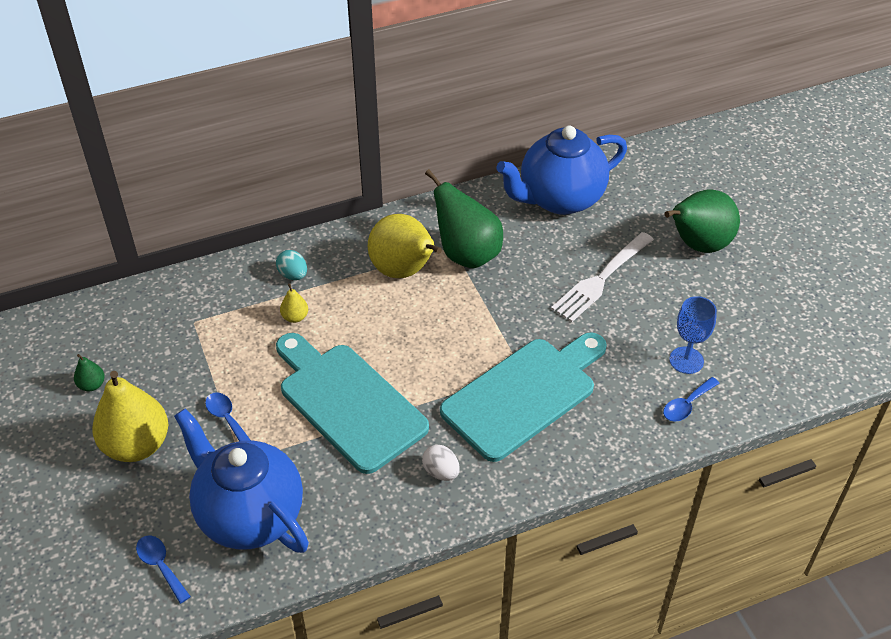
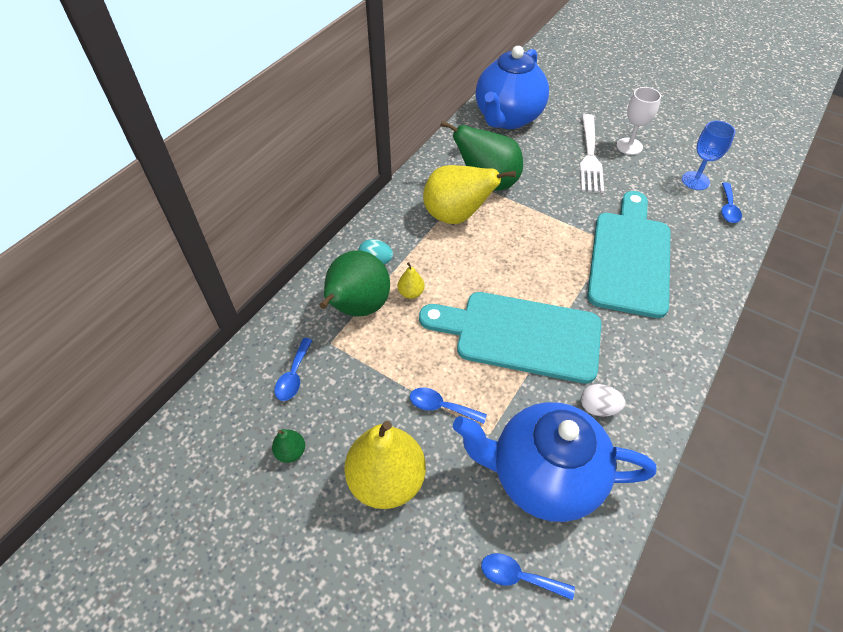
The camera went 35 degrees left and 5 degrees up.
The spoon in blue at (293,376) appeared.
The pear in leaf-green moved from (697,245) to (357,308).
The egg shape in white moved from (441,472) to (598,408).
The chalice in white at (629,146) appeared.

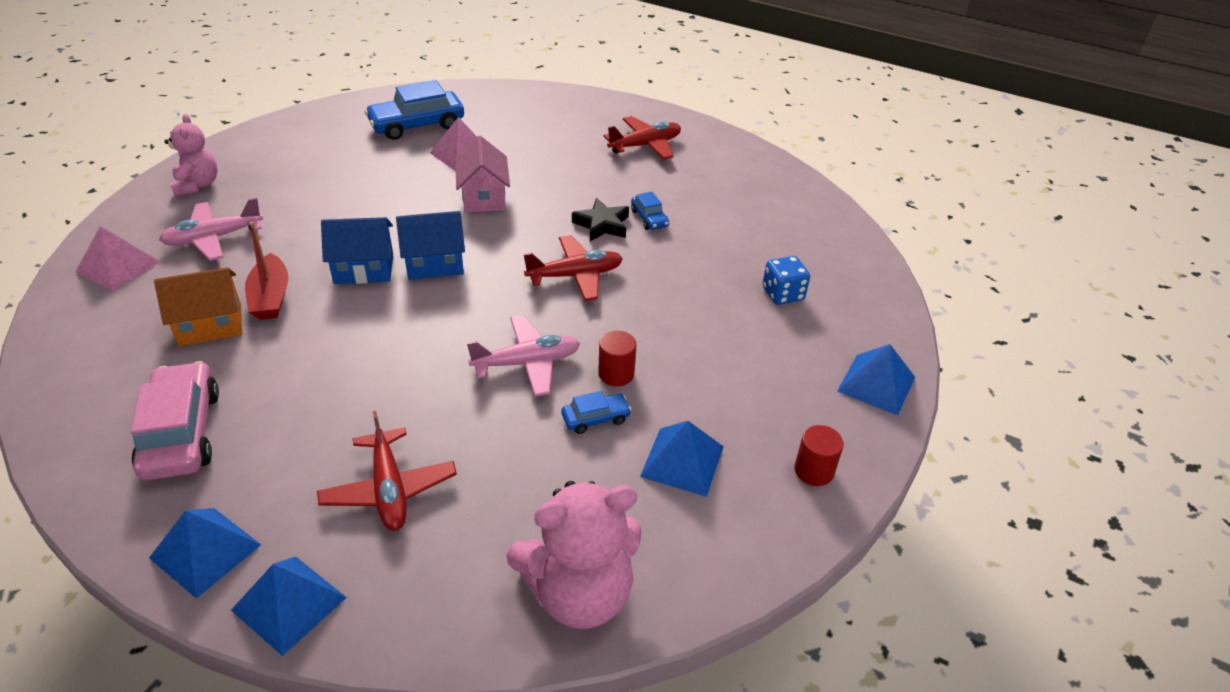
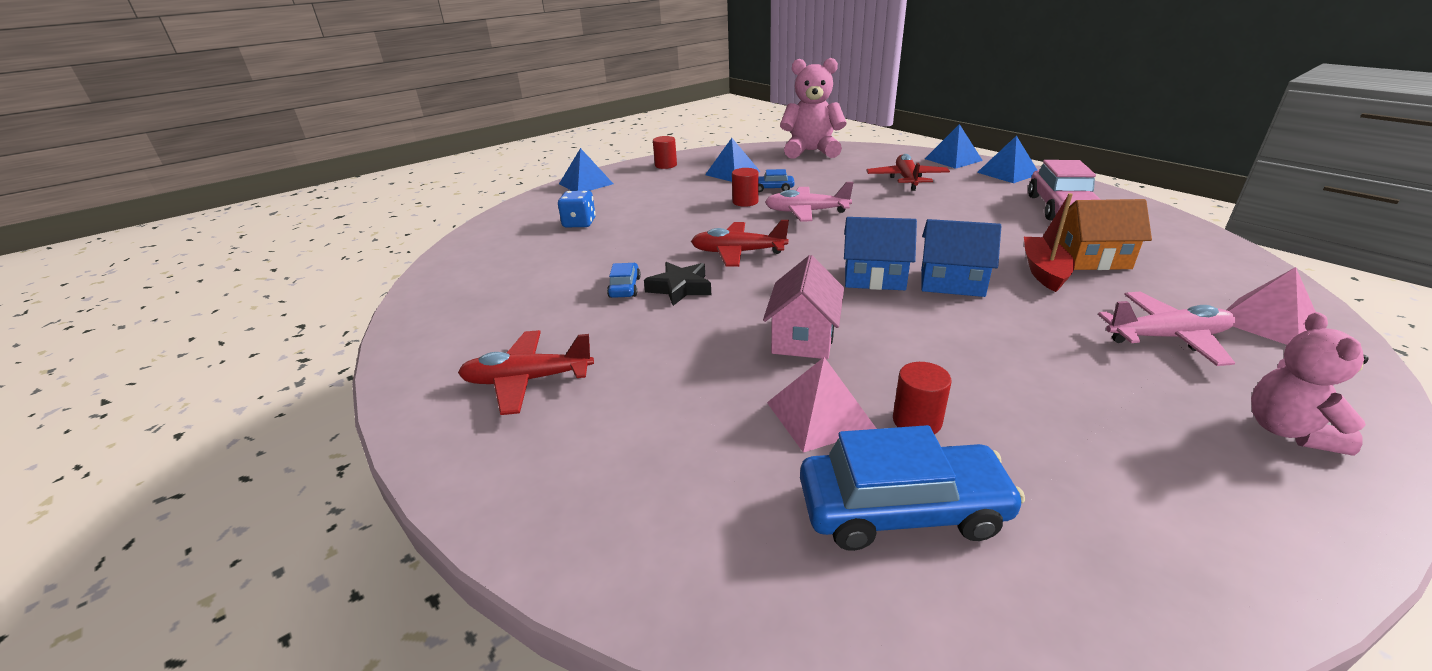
The camera went 155 degrees left and 10 degrees down.
The solid cylinder in scarlet at (917,421) appeared.

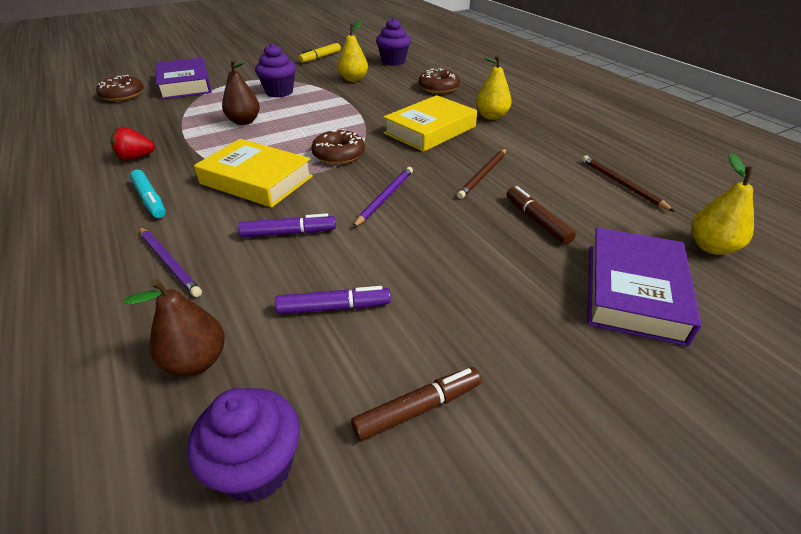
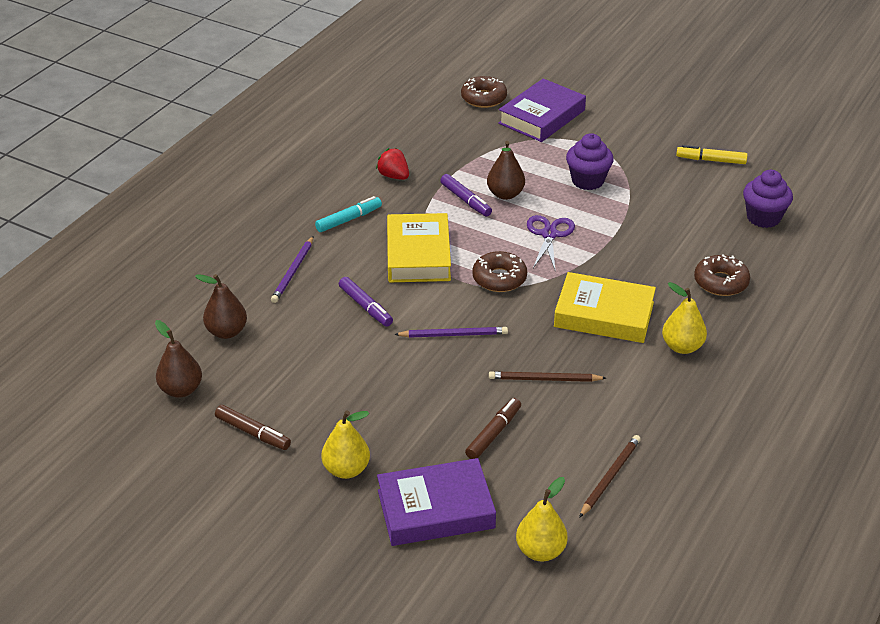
The camera went 60 degrees right and 0 degrees up.
The muffin in purple at (257,468) was replaced by the pear in russet at (181,390).
The felt pen in teal at (150,199) turned 150 degrees counterclockwise.
The pear in bright yellow moved from (353,79) to (346,469).
The felt pen in purple moved from (334,307) to (465,200).
The scissors in purple at (549,234) appeared.

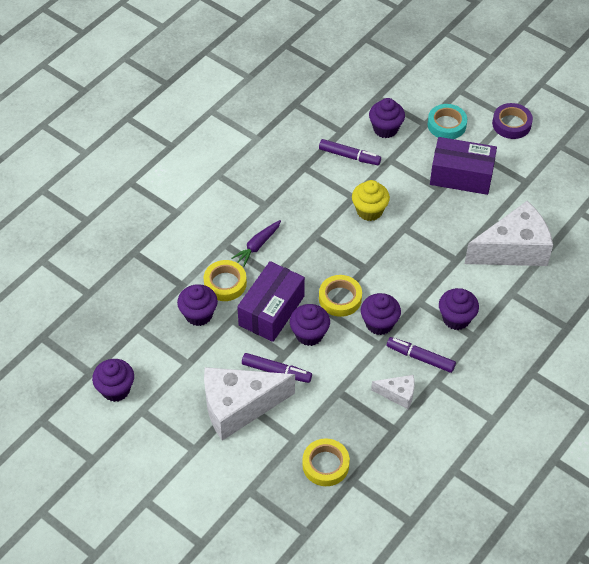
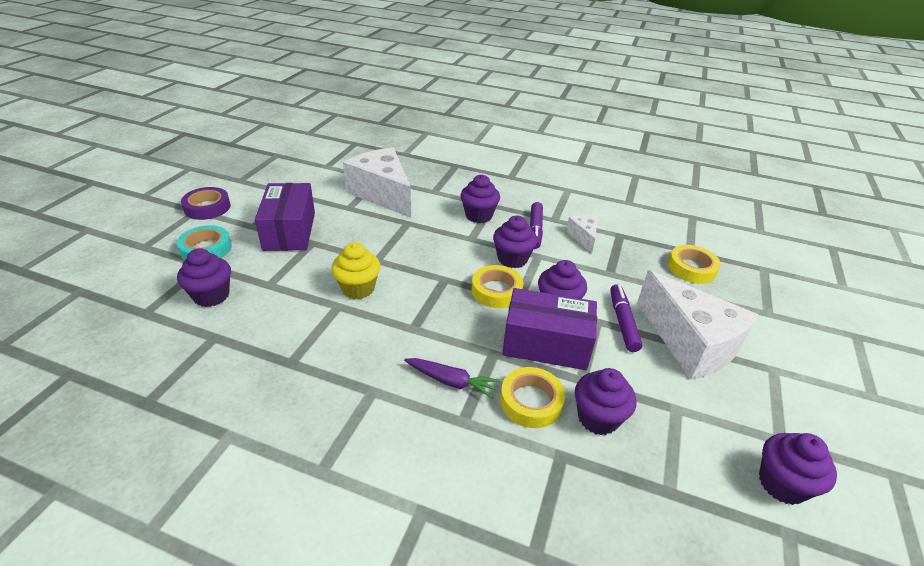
The camera went 110 degrees left and 15 degrees down.
The felt pen in purple at (349,156) disappeared.

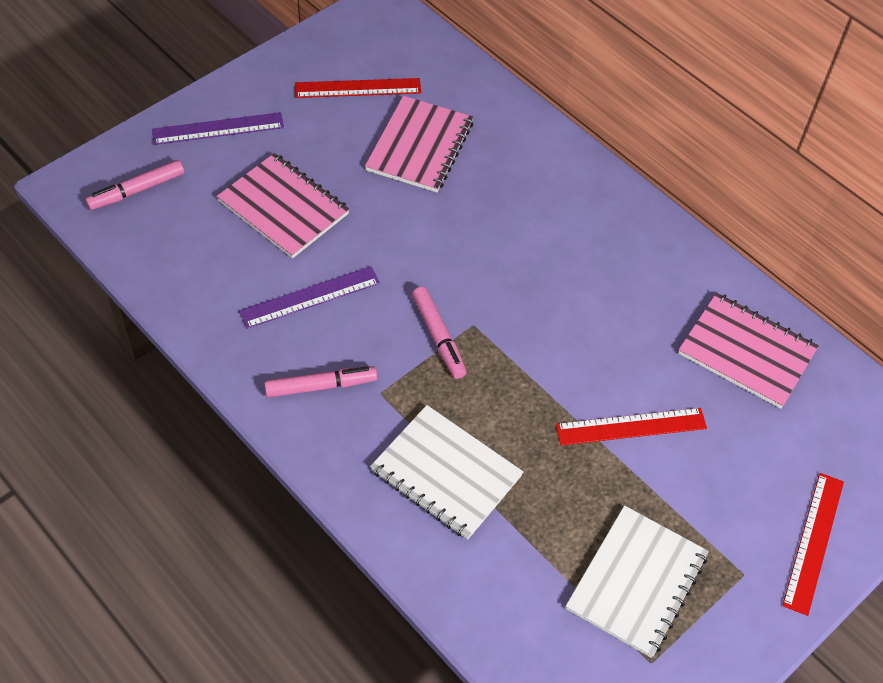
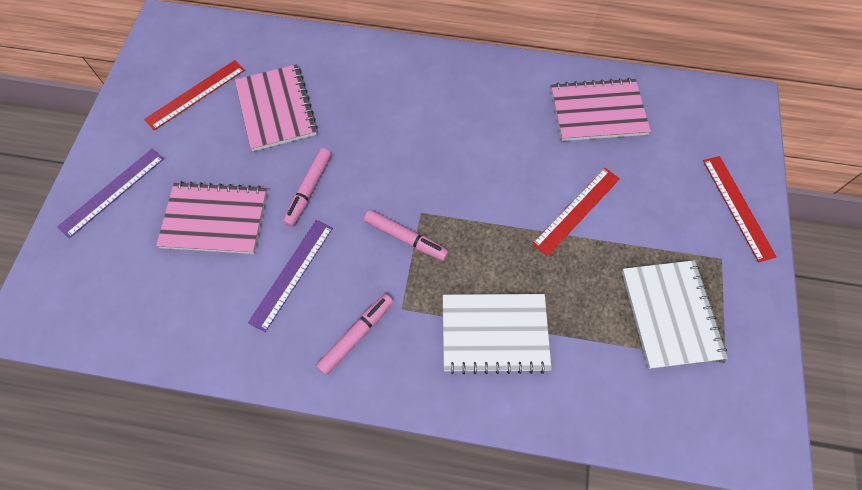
The camera went 35 degrees left and 10 degrees up.
The felt pen in rosy moved from (137,191) to (309,190).

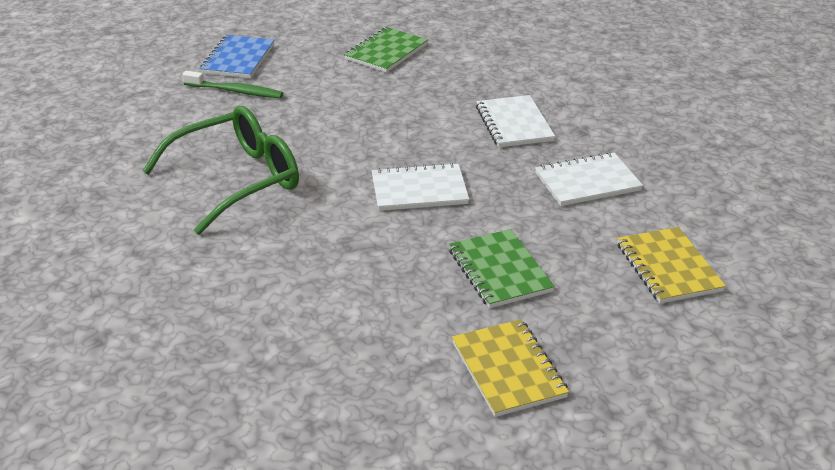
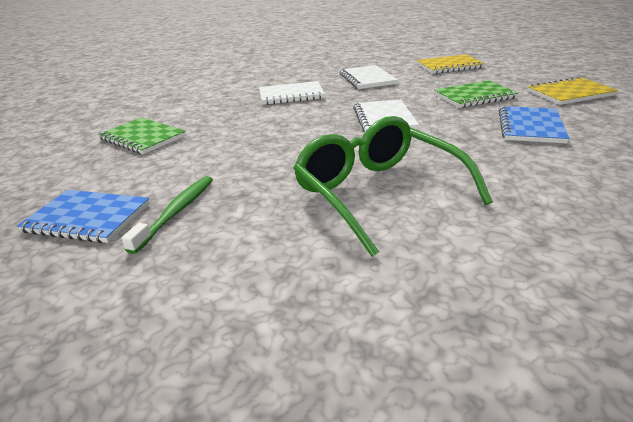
The camera went 85 degrees left and 5 degrees down.
The exercise book in blue at (530,127) appeared.

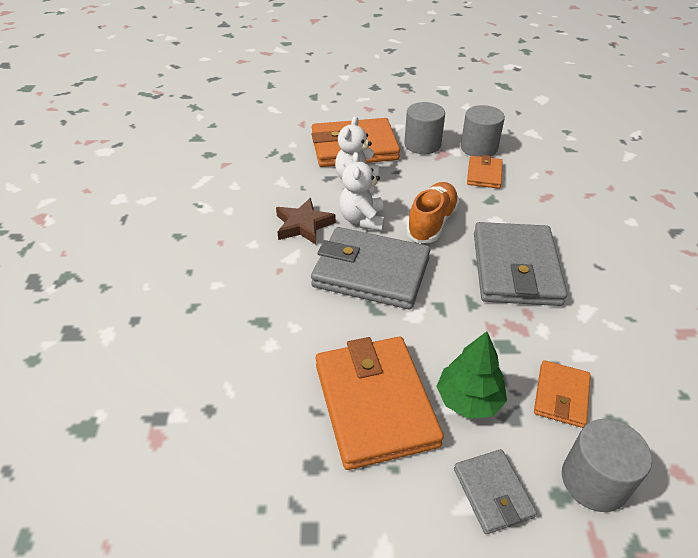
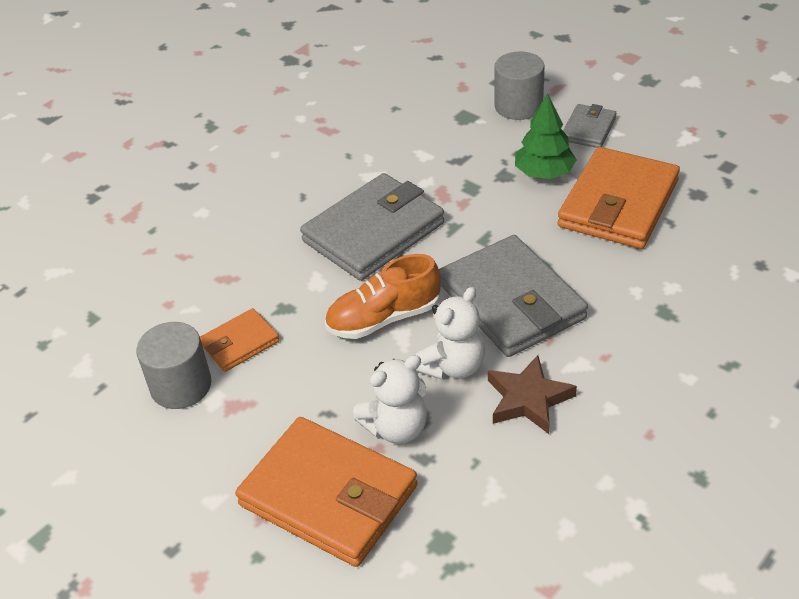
The camera went 135 degrees left and 0 degrees up.
The solid cylinder in gray at (422,144) disappeared.
The wallet in bright orange at (561,396) disappeared.

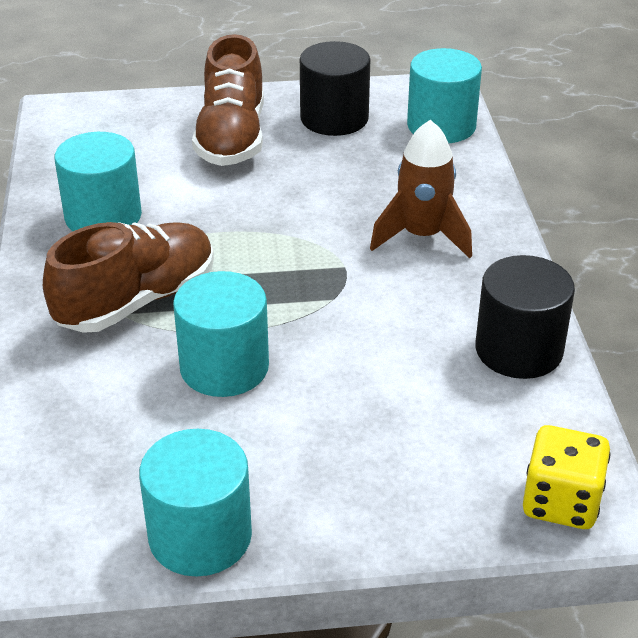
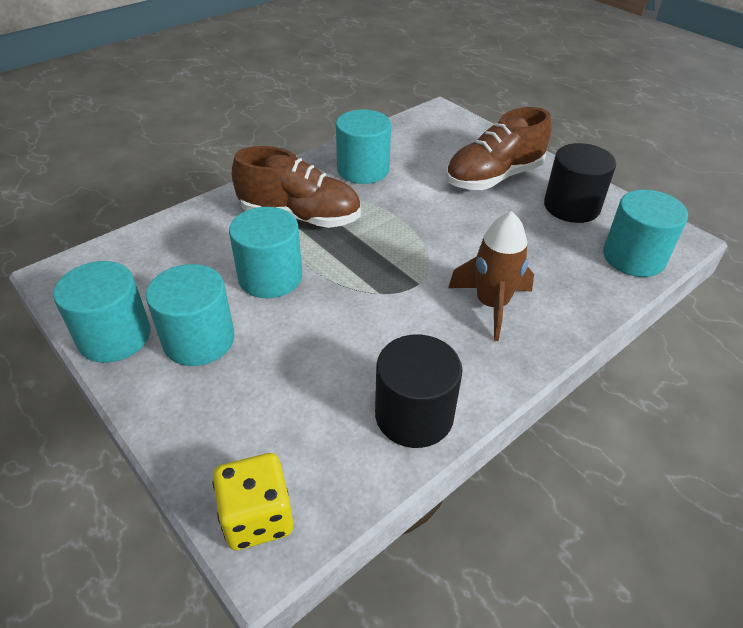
The camera went 55 degrees right and 5 degrees up.
The solid cylinder in teal at (199,340) appeared.

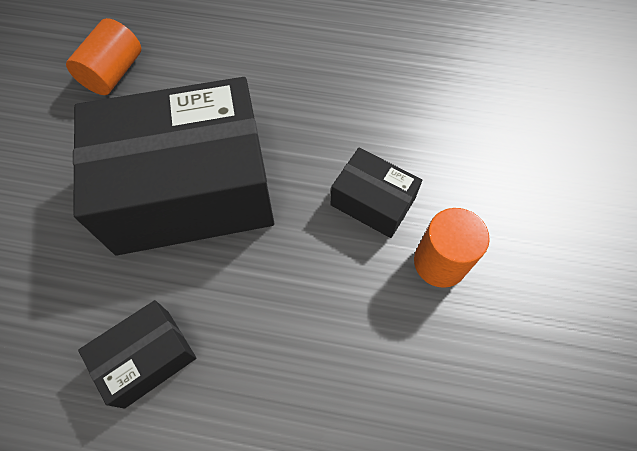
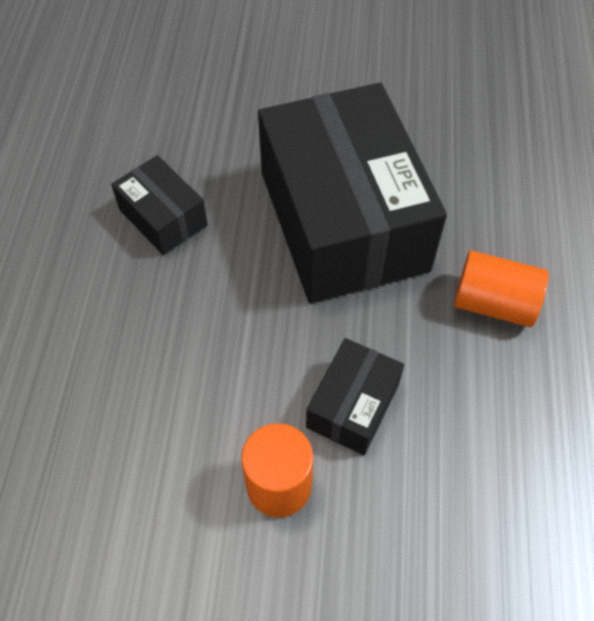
The camera went 85 degrees right and 5 degrees down.
The solid cylinder in bright orange moved from (113,73) to (493,303).

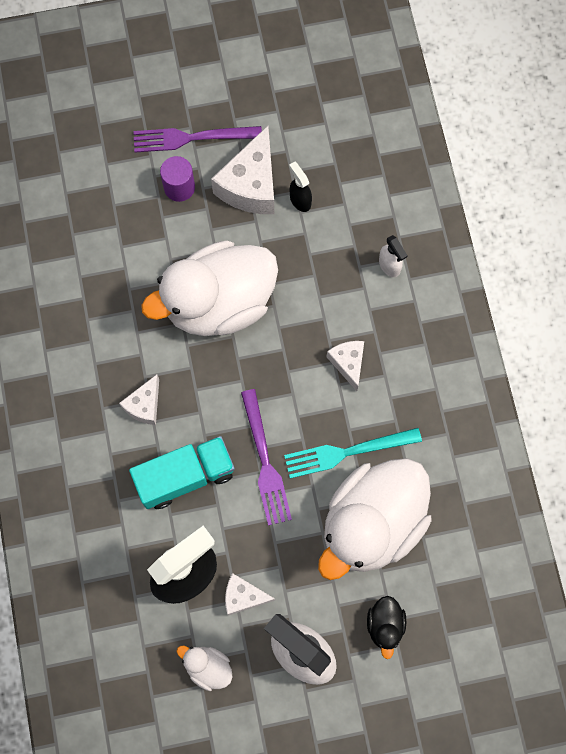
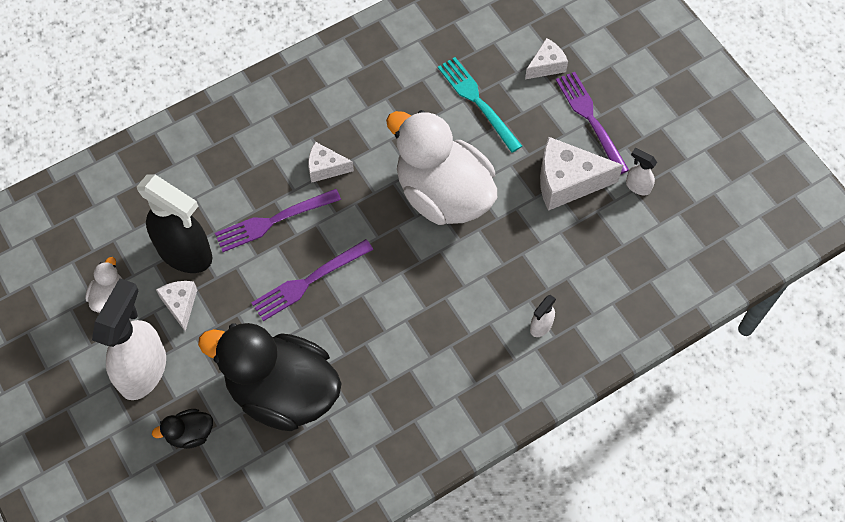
The camera went 70 degrees right and 10 degrees down.
The rubber duck in white at (372,523) became the rubber duck in ebony at (282,391).
The lorry in teal at (185,476) was replaced by the fork in purple at (273,221).
The fork in teal moved from (346,452) to (477,101).
The piece of cheese in white moved from (348,363) to (546,66).
The sprayer in white at (637,186) appeared.
The solid cylinder in purple at (179,187) disappeared.
The sprayer in ebony at (300,200) disappeared.

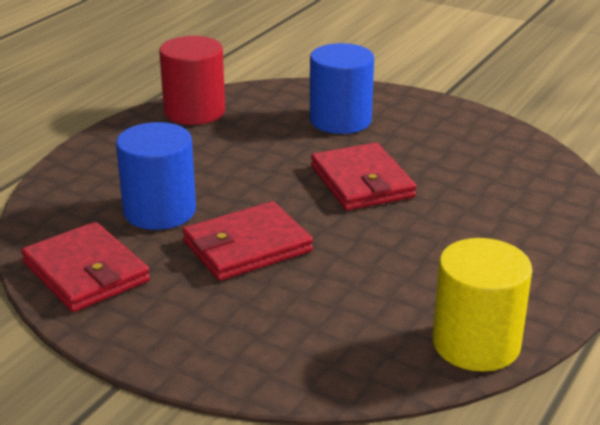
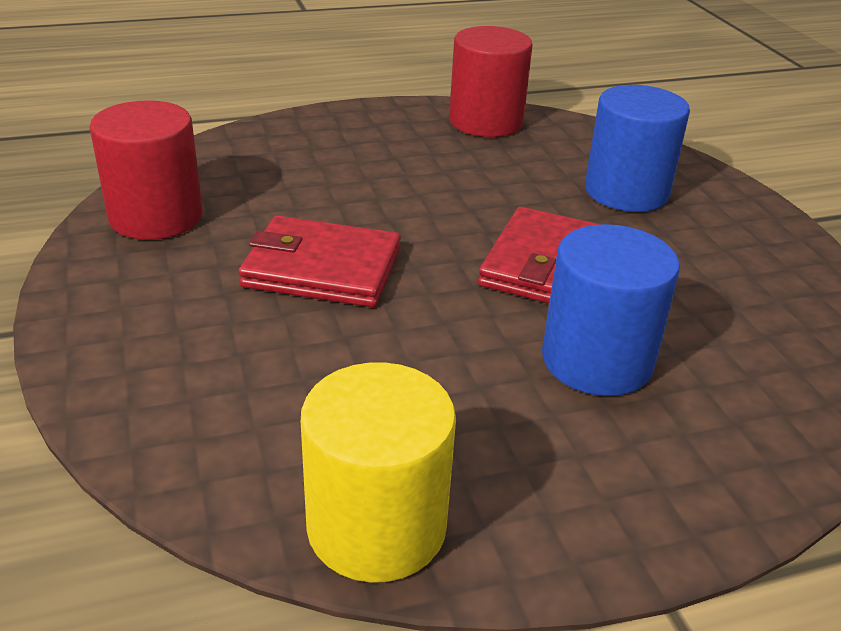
The camera went 40 degrees right and 5 degrees up.
The wallet in scarlet at (86,272) was replaced by the solid cylinder in scarlet at (156,216).
The solid cylinder in blue moved from (159,211) to (597,360).

